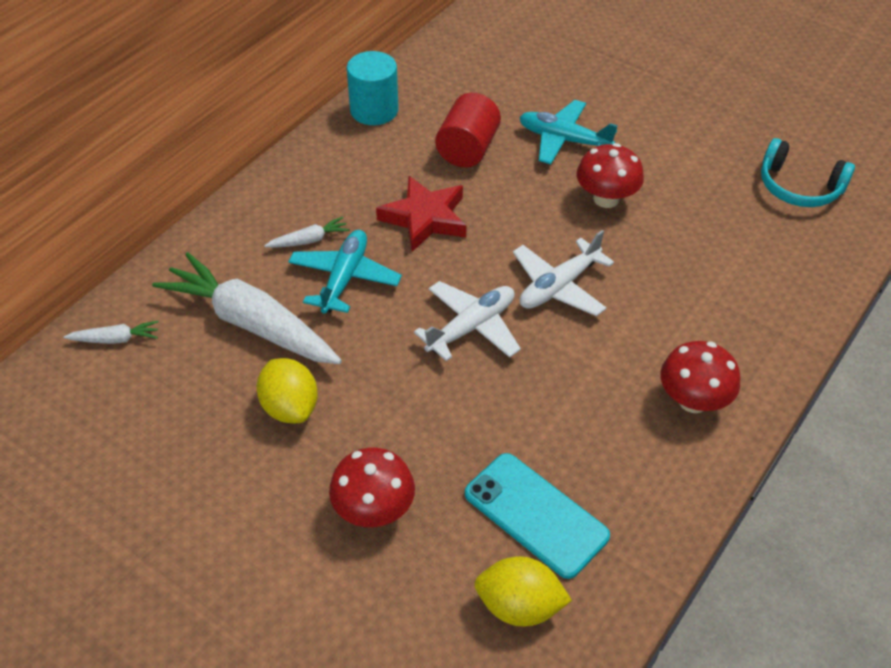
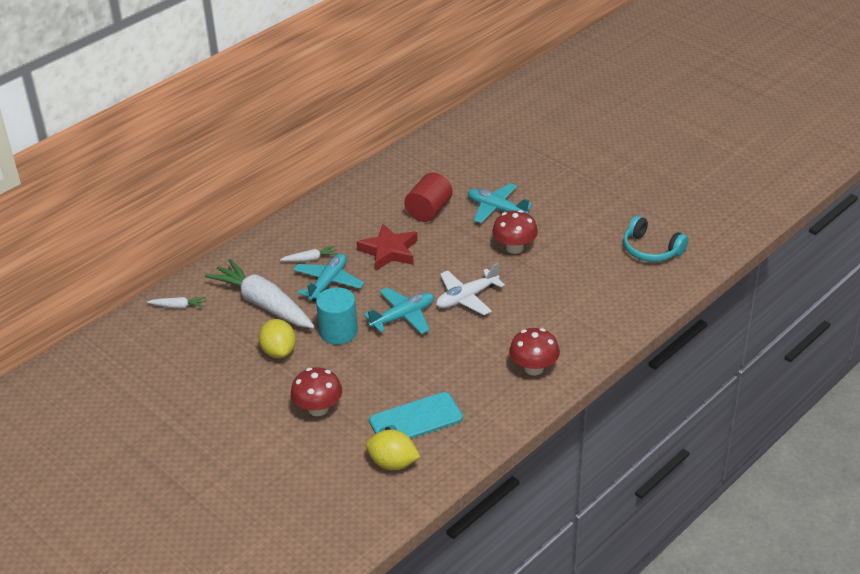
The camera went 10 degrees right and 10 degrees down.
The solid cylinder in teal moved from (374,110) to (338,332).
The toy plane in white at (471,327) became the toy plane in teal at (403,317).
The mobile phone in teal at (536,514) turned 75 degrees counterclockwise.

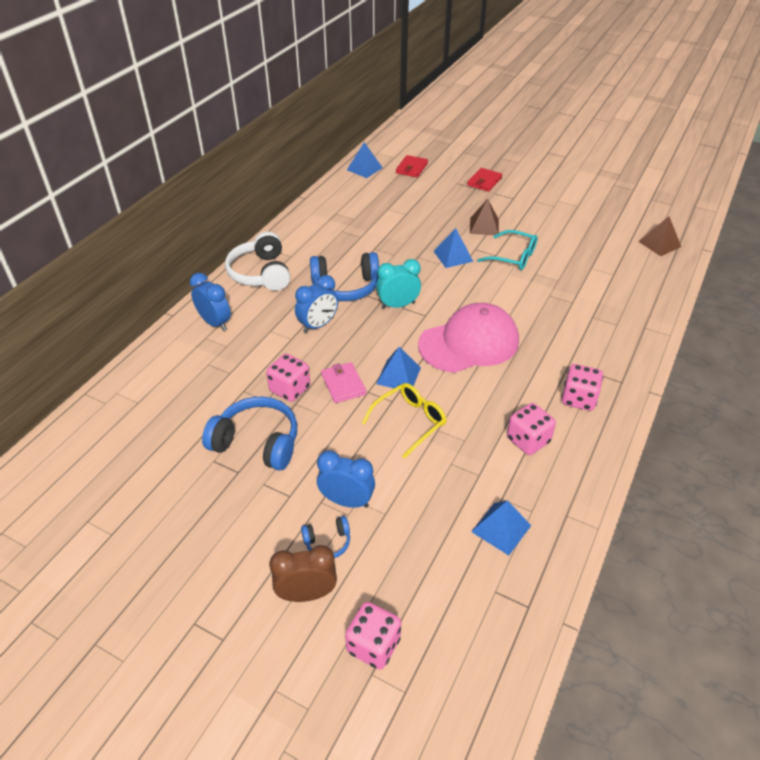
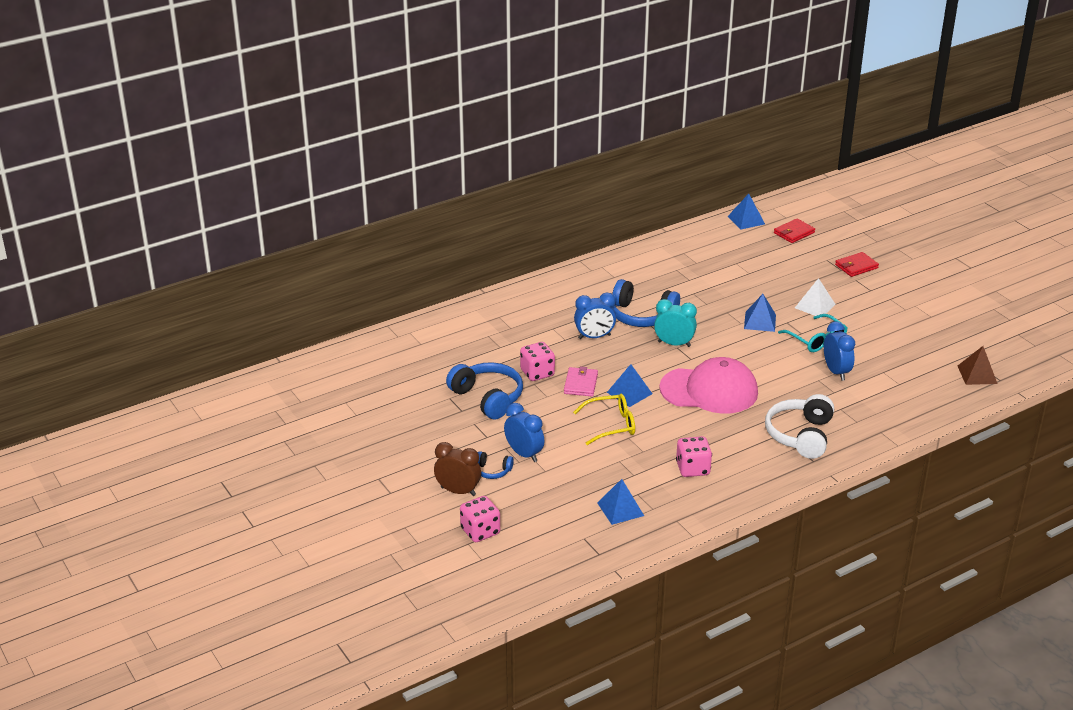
The camera went 30 degrees right and 10 degrees down.
The headset in white moved from (261,273) to (800,435).
The solid pyramid in russet at (484,226) became the solid pyramid in white at (815,306).
The clock in blue moved from (215,323) to (836,372).
The dice in rosy at (578,399) disappeared.

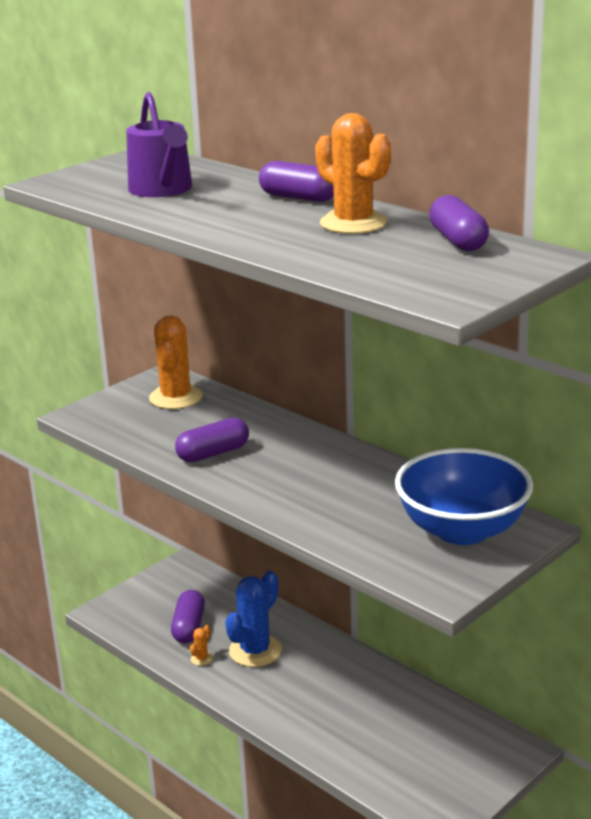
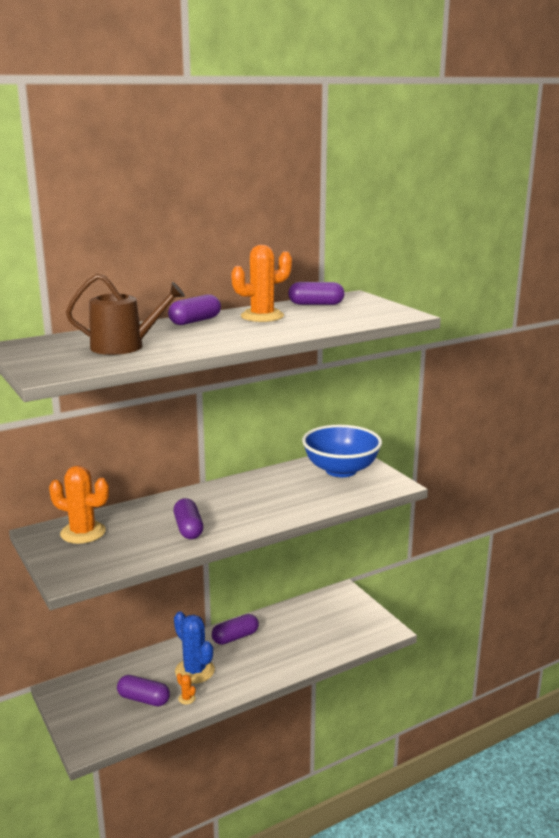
The camera went 75 degrees left and 5 degrees down.
The sprinkling can in purple at (162,190) became the sprinkling can in russet at (124,346).
The capsule in purple at (235,637) appeared.

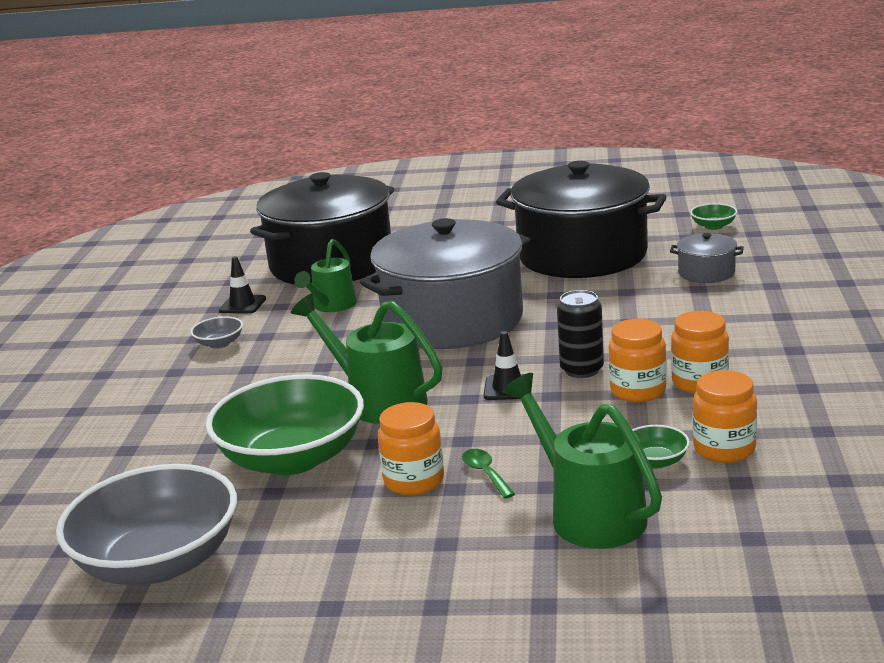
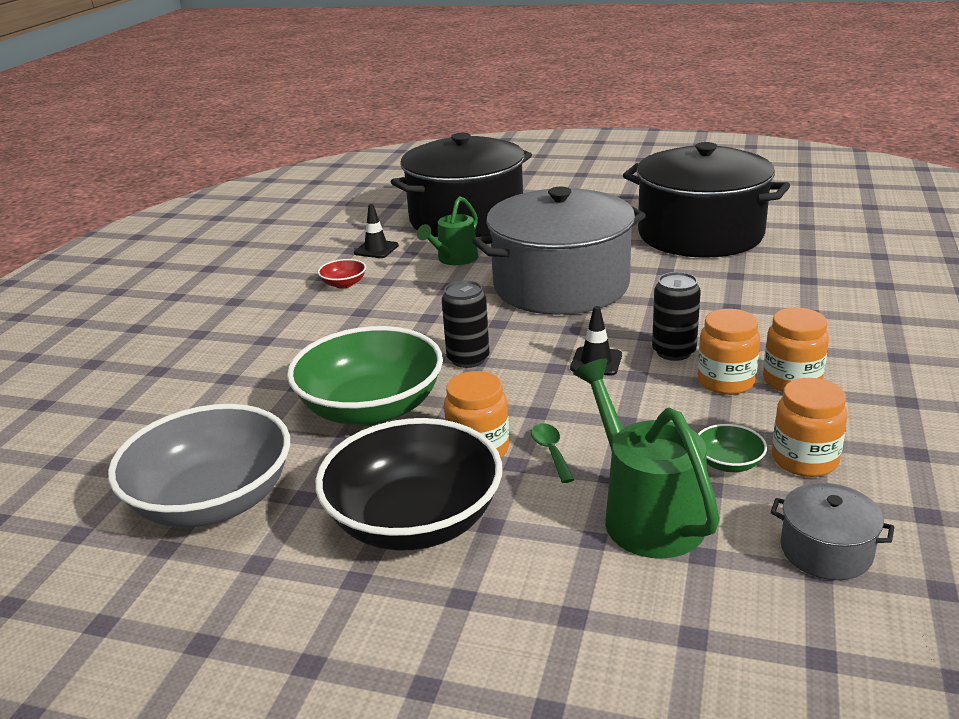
The camera went 10 degrees right and 5 degrees up.
The bowl in ebony at (415,521) appeared.
The bowl in gray at (219,343) became the bowl in scarlet at (344,284).
The sprinkling can in leaf-green at (377,401) was replaced by the soda can in ebony at (468,359).
The cooking pot in gray moved from (706,273) to (826,550).
The bowl in leaf-green at (713,226) disappeared.

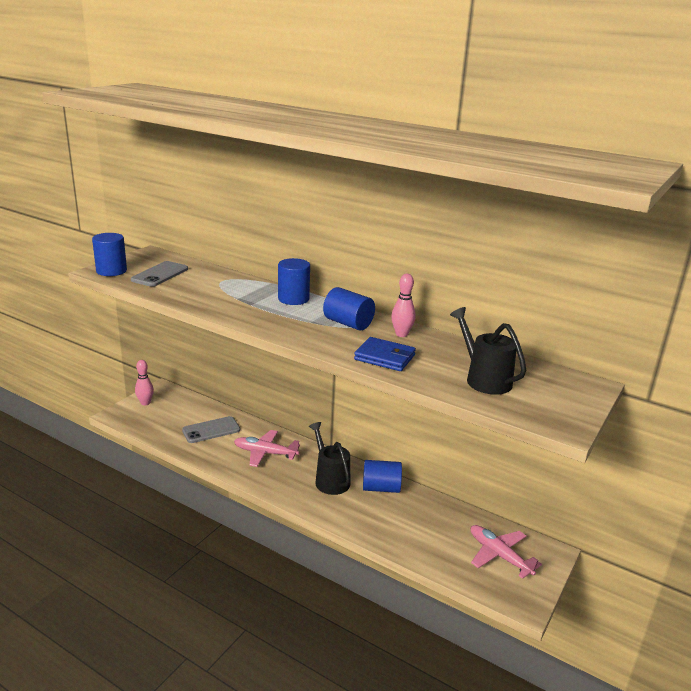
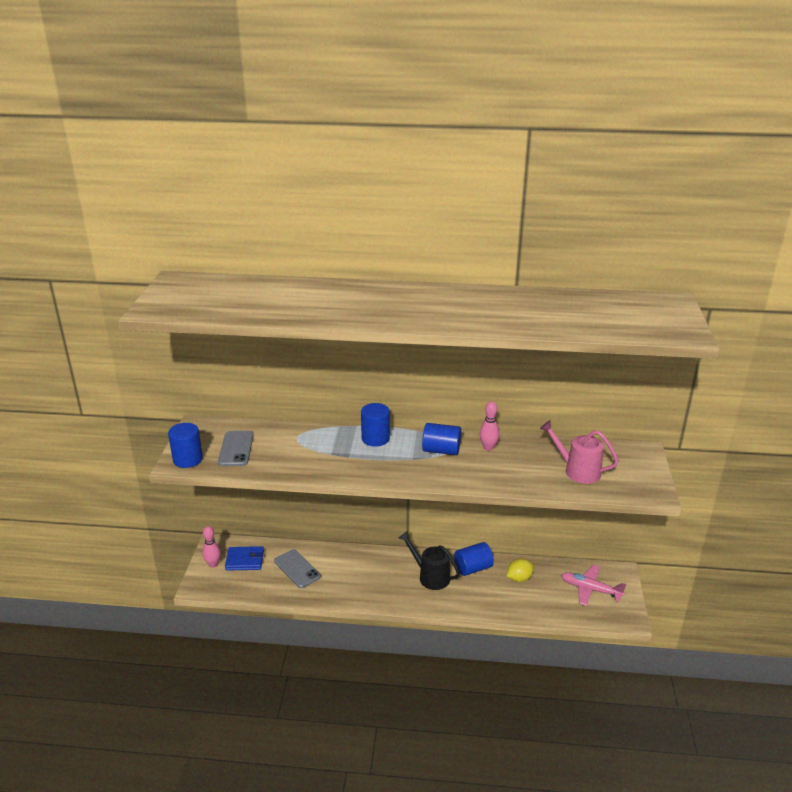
The camera went 25 degrees left and 5 degrees up.
The wallet in blue moved from (384,357) to (245,560).
The mobile phone in gray at (211,430) turned 75 degrees counterclockwise.
The toy lemon in bright yellow at (519,578) appeared.
The sprinkling can in ebony at (484,379) became the sprinkling can in rosy at (577,470).
The toy plane in rosy at (265,453) disappeared.

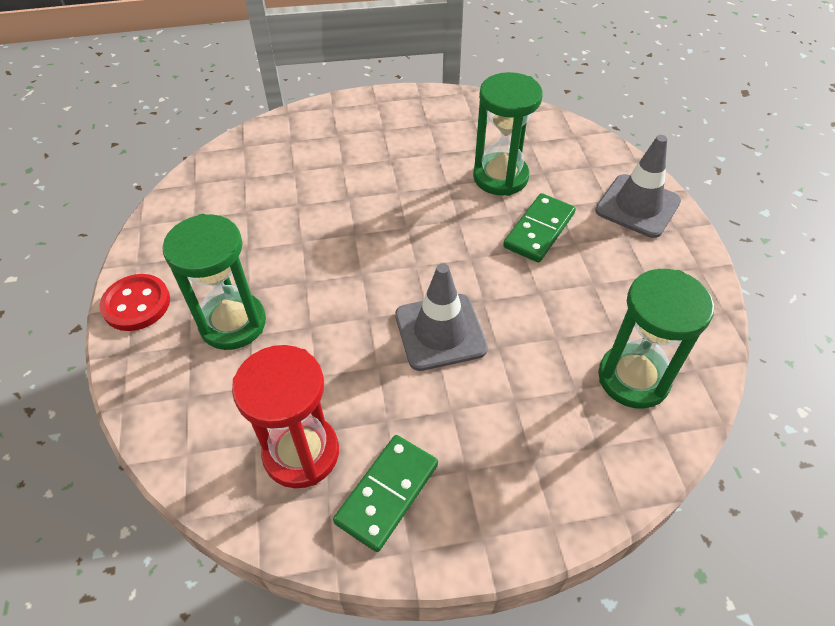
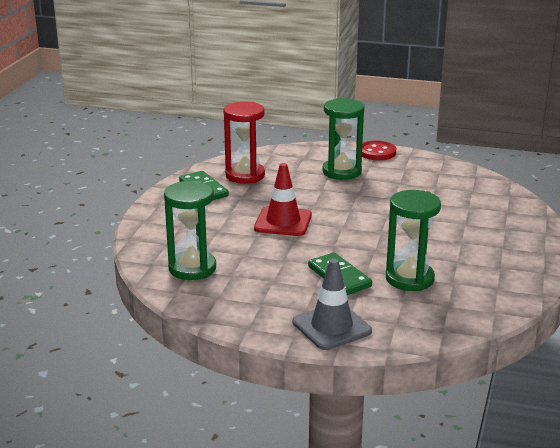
The camera went 115 degrees right and 25 degrees down.
The traffic cone in gray at (440,332) became the traffic cone in scarlet at (283,222).

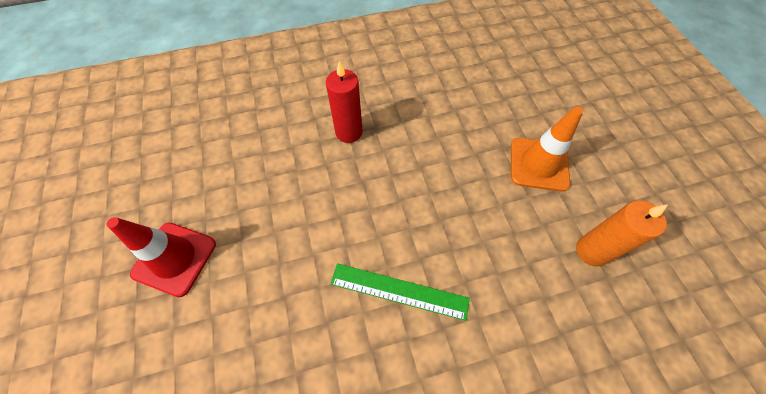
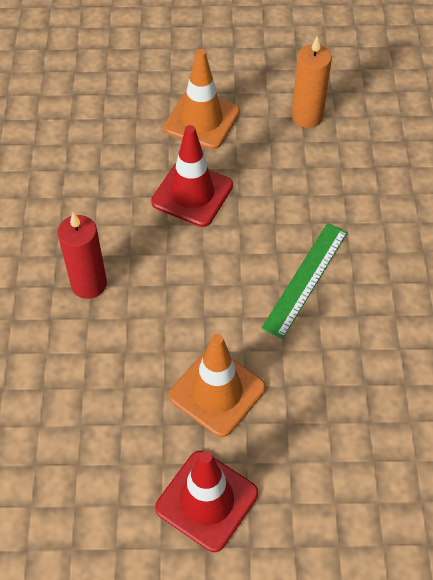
The camera went 75 degrees left and 5 degrees down.
The traffic cone in scarlet at (192,194) appeared.
The traffic cone in bright orange at (217,392) appeared.

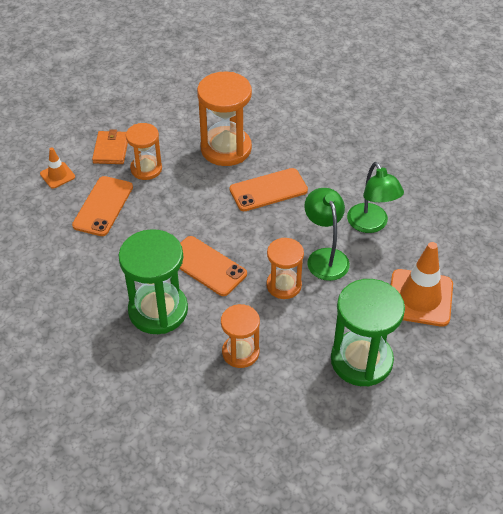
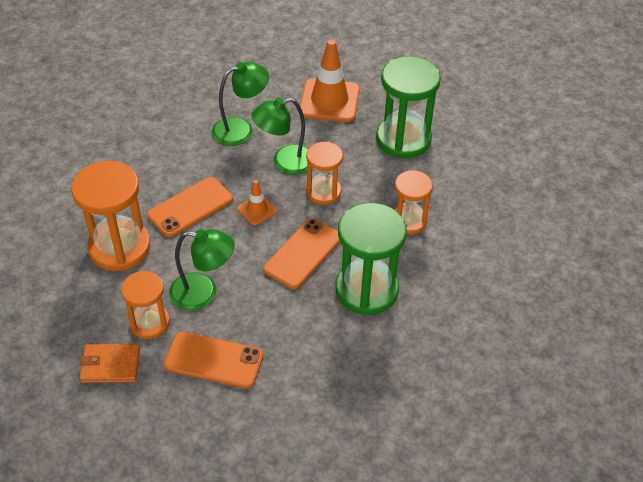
The camera went 95 degrees left and 0 degrees up.
The mobile phone in bright orange at (268,190) turned 75 degrees clockwise.
The lamp in leaf-green at (203,293) appeared.
The traffic cone in bright orange moved from (57,175) to (257,210).

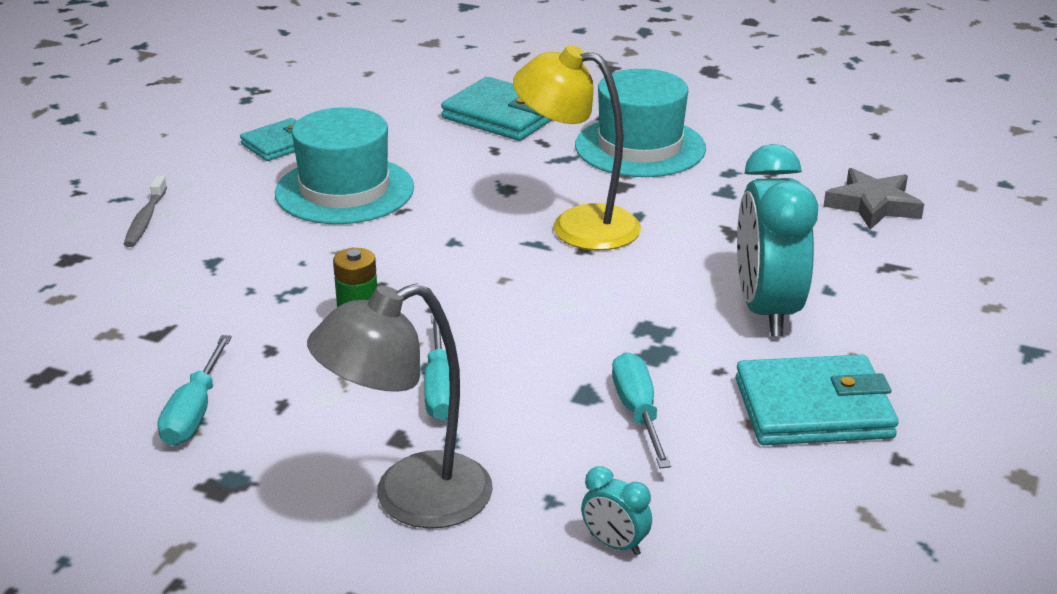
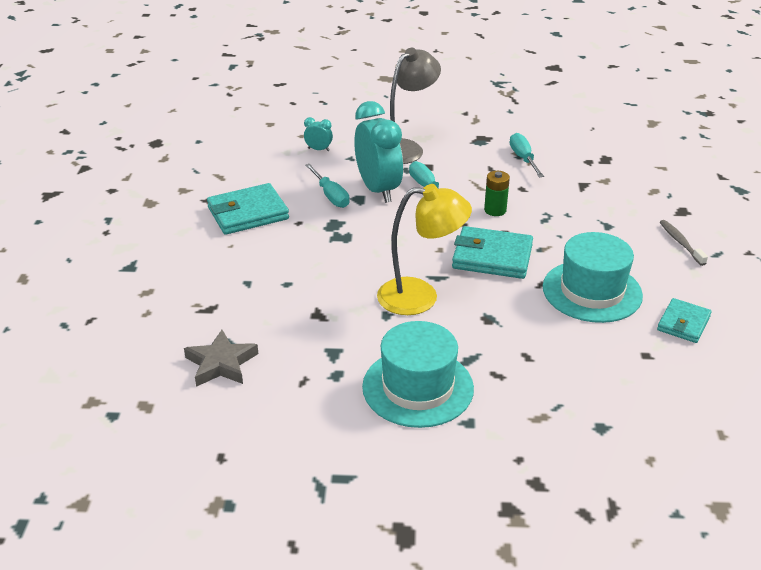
The camera went 160 degrees right and 5 degrees up.
The clock in teal moved from (766,310) to (378,190).
The wallet in teal moved from (503,116) to (492,257).

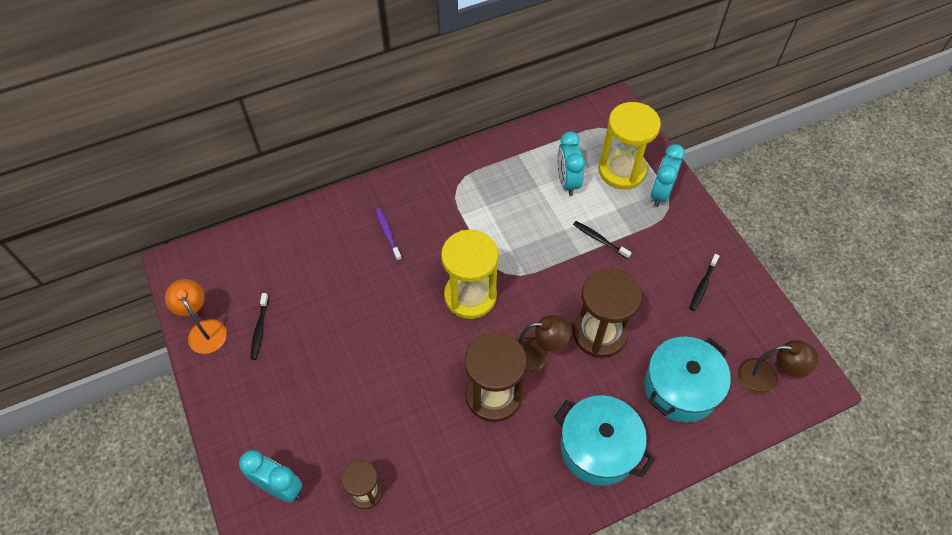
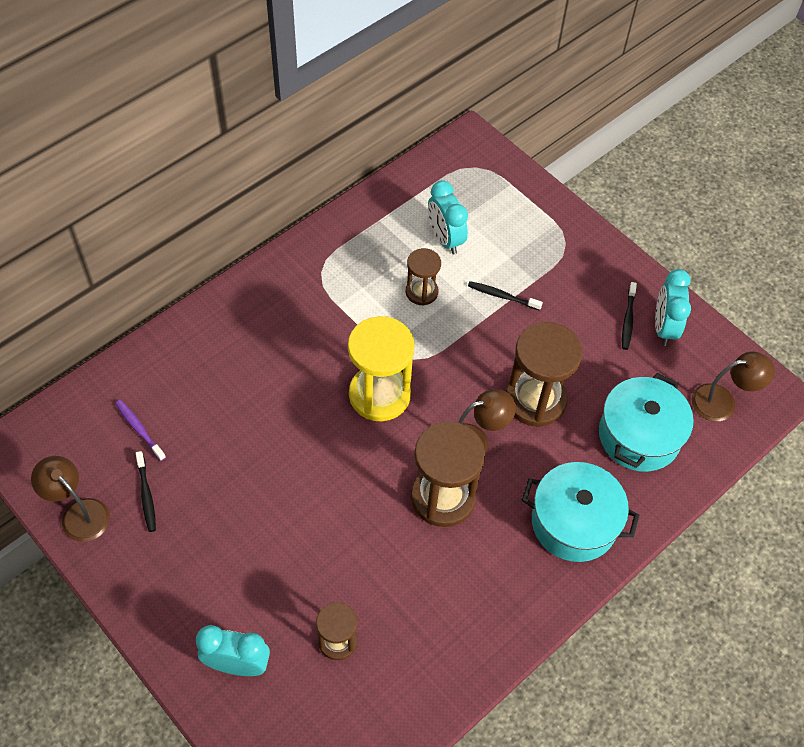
The camera went 20 degrees left and 0 degrees up.
The lamp in bright orange at (204,329) became the lamp in russet at (79,513).
The tooth brush in purple moved from (388,233) to (139,429).
The hourglass in russet at (421,292) appeared.
The clock in teal moved from (660,193) to (664,327).
The hourglass in bright yellow at (622,170) disappeared.

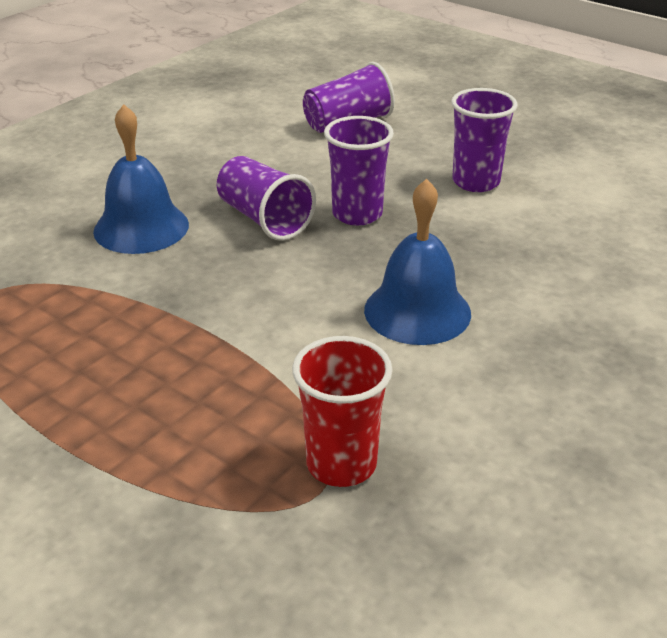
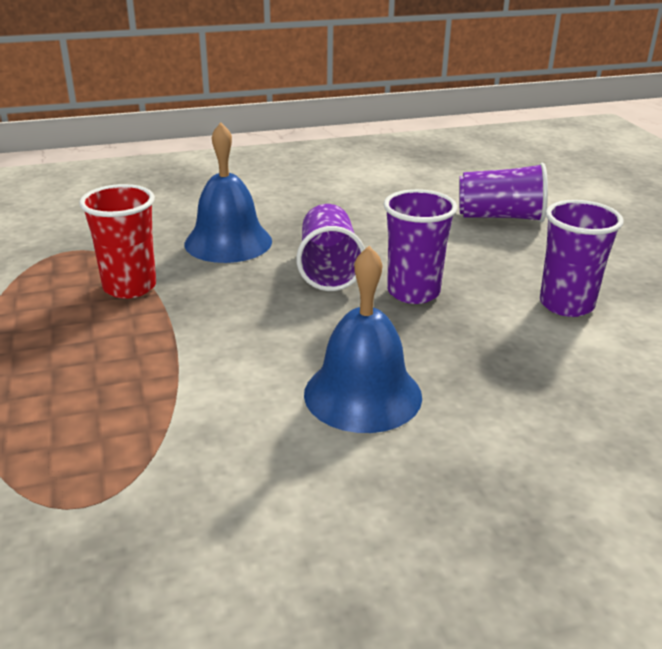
The camera went 35 degrees right and 5 degrees down.
The cup in scarlet moved from (341,464) to (129,287).

